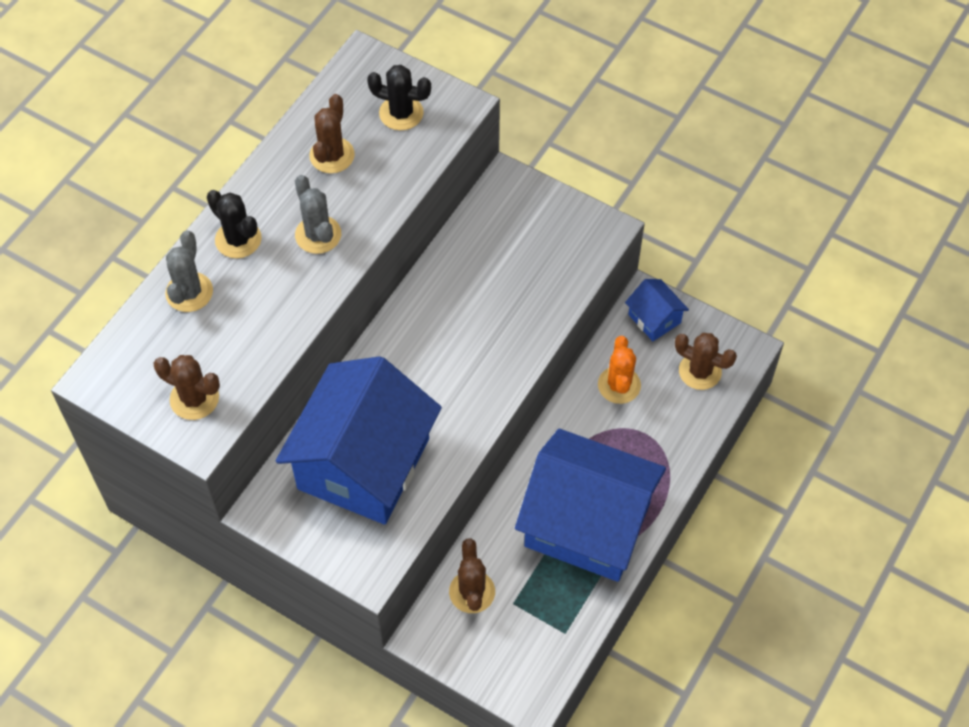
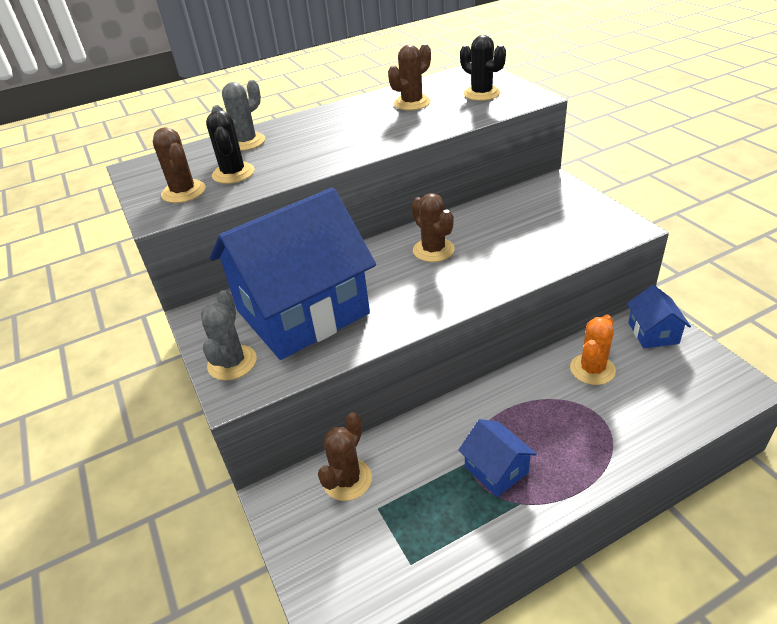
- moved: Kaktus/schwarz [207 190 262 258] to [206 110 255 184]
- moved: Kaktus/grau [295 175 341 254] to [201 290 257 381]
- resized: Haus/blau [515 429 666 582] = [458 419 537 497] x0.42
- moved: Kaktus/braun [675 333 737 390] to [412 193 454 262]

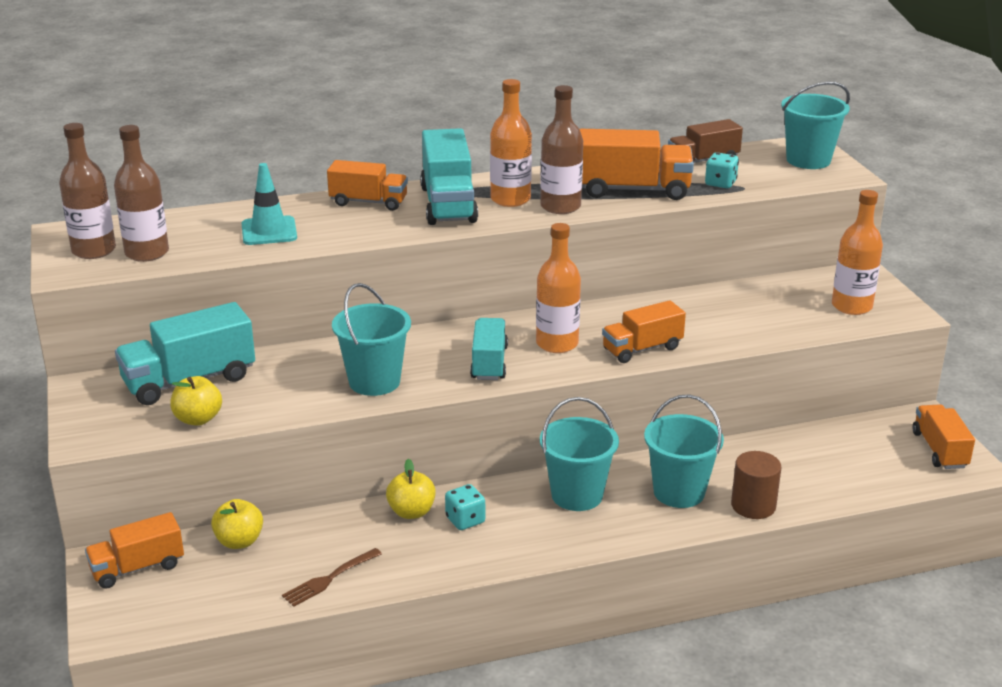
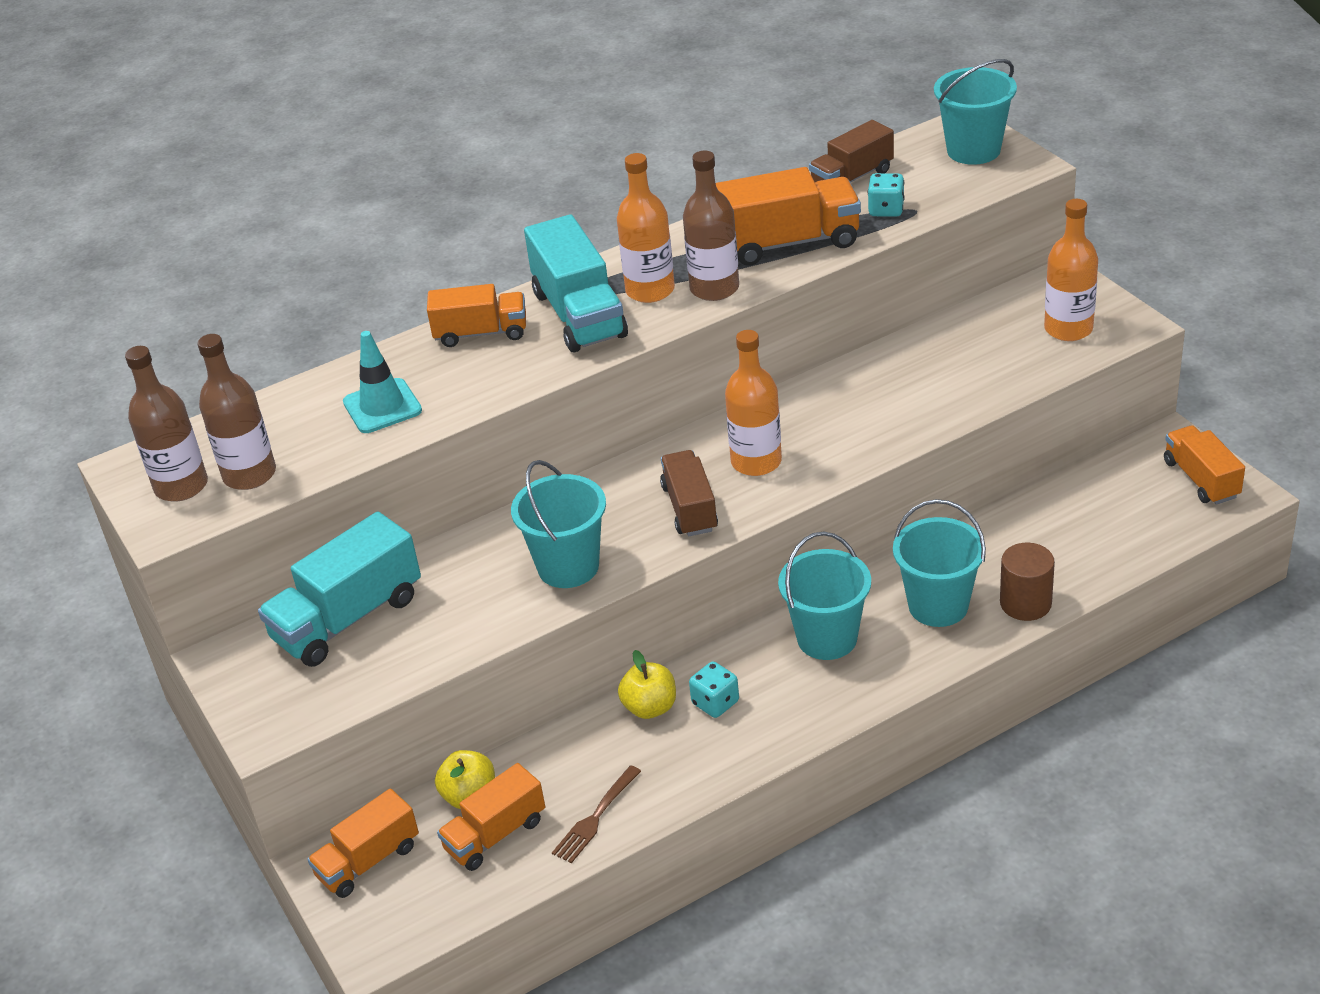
- removed: Apfel/gelb [170 376 222 426]
- recoloured: Lastwagen/türkis [470 318 508 380] to Lastwagen/braun [660 450 718 536]
- moved: Lastwagen/orange [602 300 686 363] to [437 763 545 871]

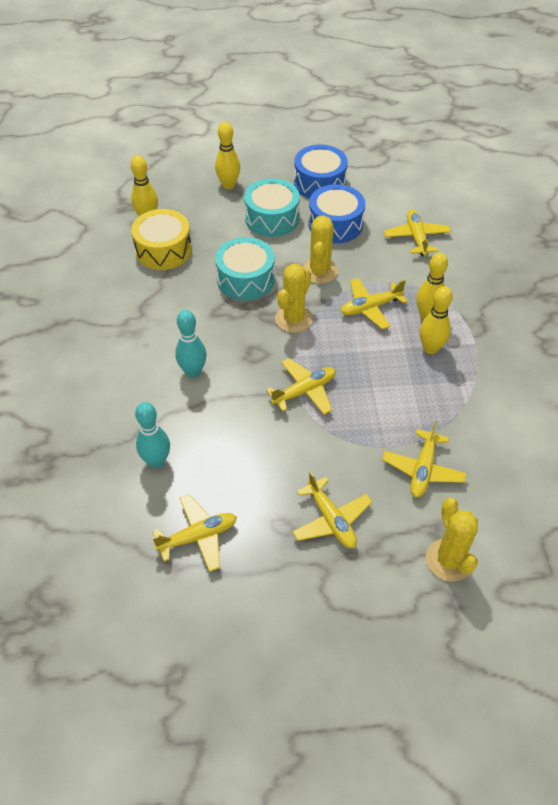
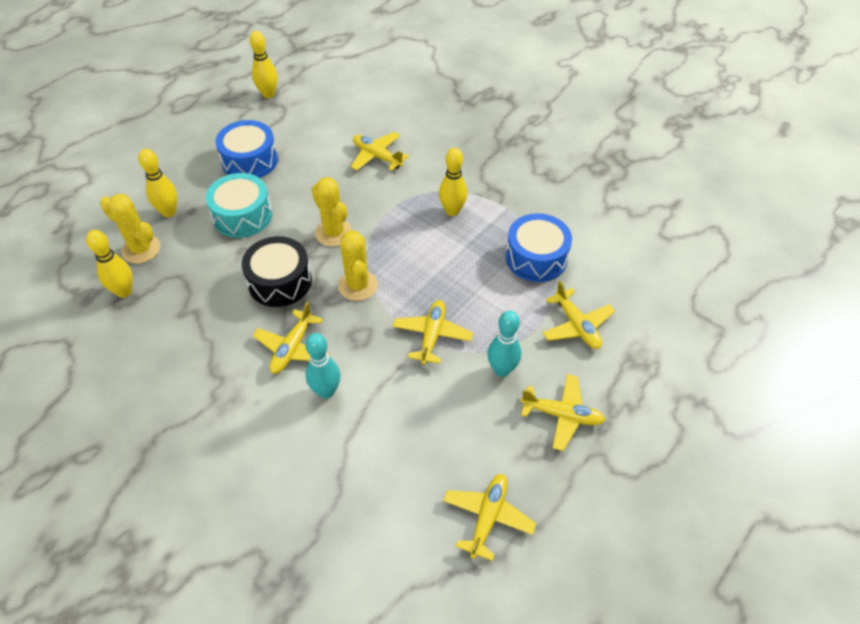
- removed: Trommel/gelb [131 209 192 270]
- moved: Bowlingkegel/türkis [135 402 170 468] to [488 311 521 377]
- recoloured: Trommel/türkis [215 237 275 300] to Trommel/schwarz [242 236 312 307]
- moved: Trommel/blau [309 184 365 243] to [506 213 572 282]
- moved: Flugzeug/gelb [340 278 408 330] to [252 301 329 374]
- moved: Bowlingkegel/gelb [420 286 453 354] to [250 31 277 98]
- moved: Kaktus/gelb [426 498 478 582] to [100 194 161 264]

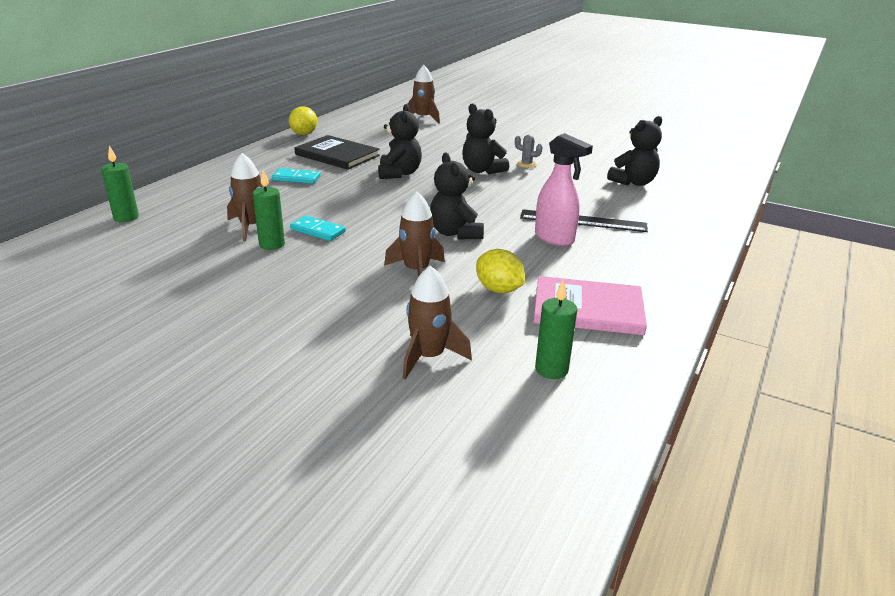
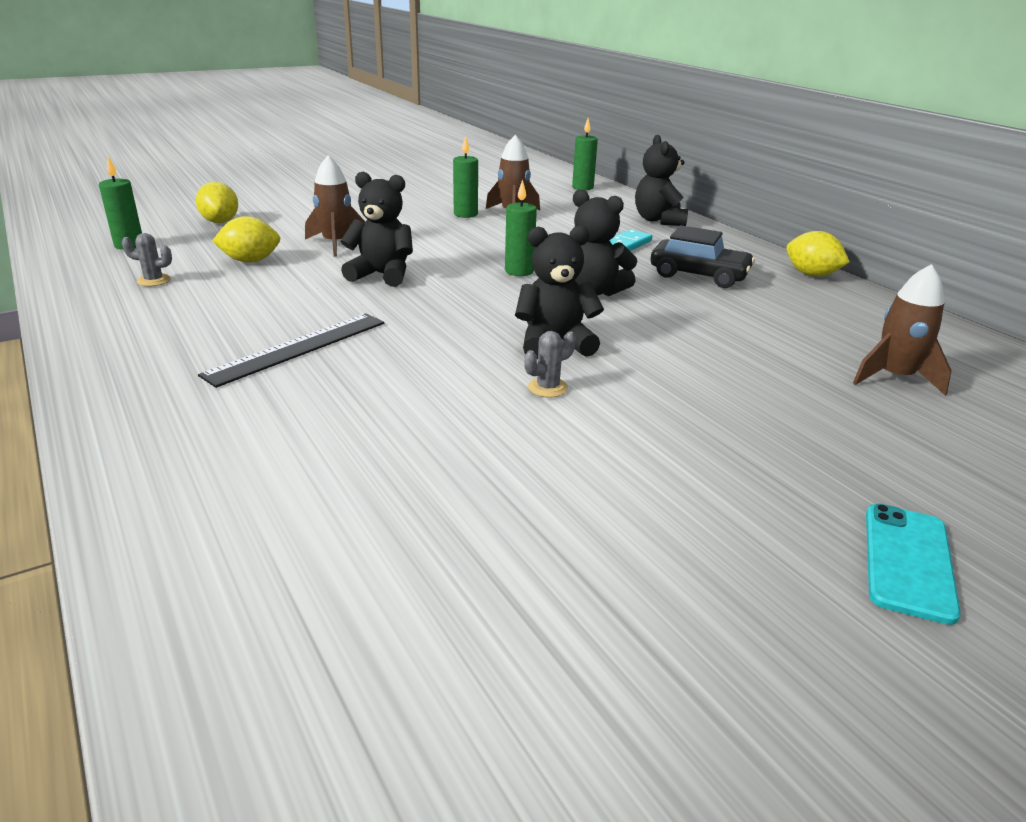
- removed: Dominostein/türkis [290 216 346 241]
- replaced: Buch/schwarz [294 135 380 170] to Auto/schwarz [651 225 755 288]
- replaced: Rakete/braun [403 266 472 380] to Zitrone/gelb [196 182 238 223]
- replaced: Buch/rosa [533 276 647 335] to Kaktus/grau [122 233 172 286]
- removed: Sprühflasche/rosa [535 133 593 246]
- moved: Teddybär/schwarz [607 116 662 186] to [635 135 688 226]
- added: Kerze/grün [505 179 537 276]
- added: Handy/türkis [866 504 961 625]

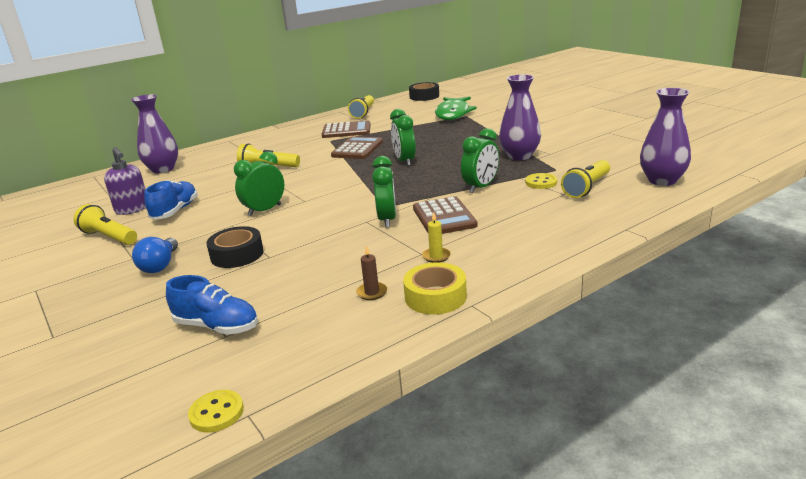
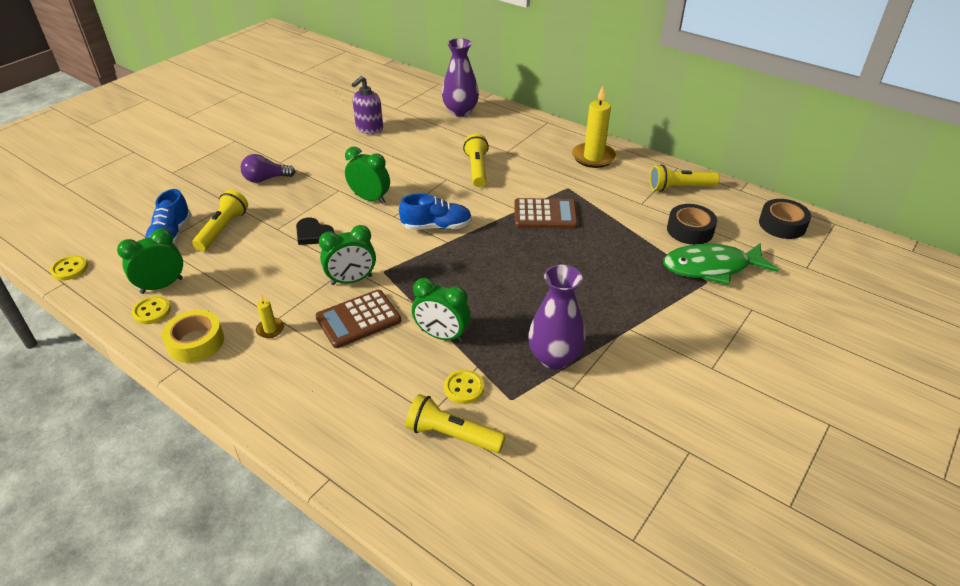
- moved: Taschenlampe/gelb [74 204 137 245] to [192 190 248 251]
- recoloured: Glühbirne/blau [132 237 178 273] to Glühbirne/lila [240 154 296 183]
- moved: Schuh/blau [144 180 198 220] to [399 193 472 230]
- moved: Klebeband/schwarz [206 226 264 268] to [667 204 717 245]
- removed: Taschenrechner/braun [322 120 370 138]
- removed: Kerze/braun [356 245 387 300]
- moved: Wecker/grün [390 109 416 166] to [117 228 183 294]
- removed: Vase/lila [640 88 691 186]
- added: Knopf/gelb [132 296 171 324]
- added: Herz/schwarz [296 217 334 245]
- added: Kerze/gelb [572 86 617 168]

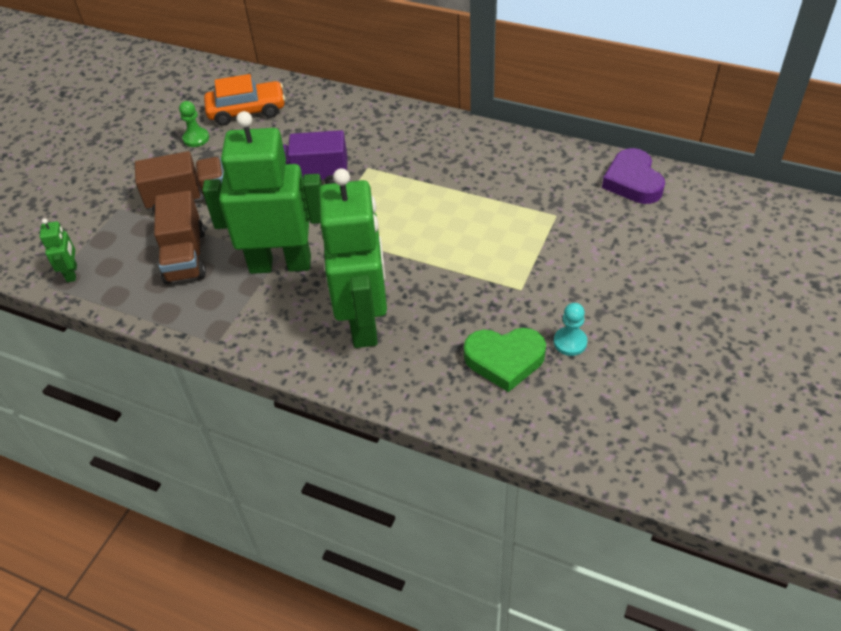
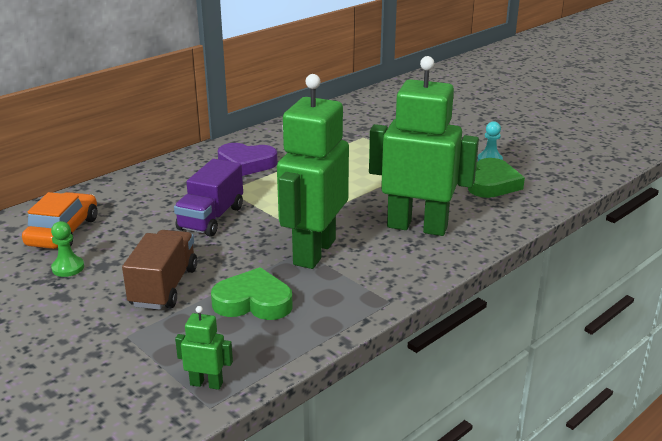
- replaced: Lastwagen/braun [154 191 206 284] to Herz/grün [211 267 293 320]
- moved: Herz/lila [602 148 665 204] to [218 143 278 176]

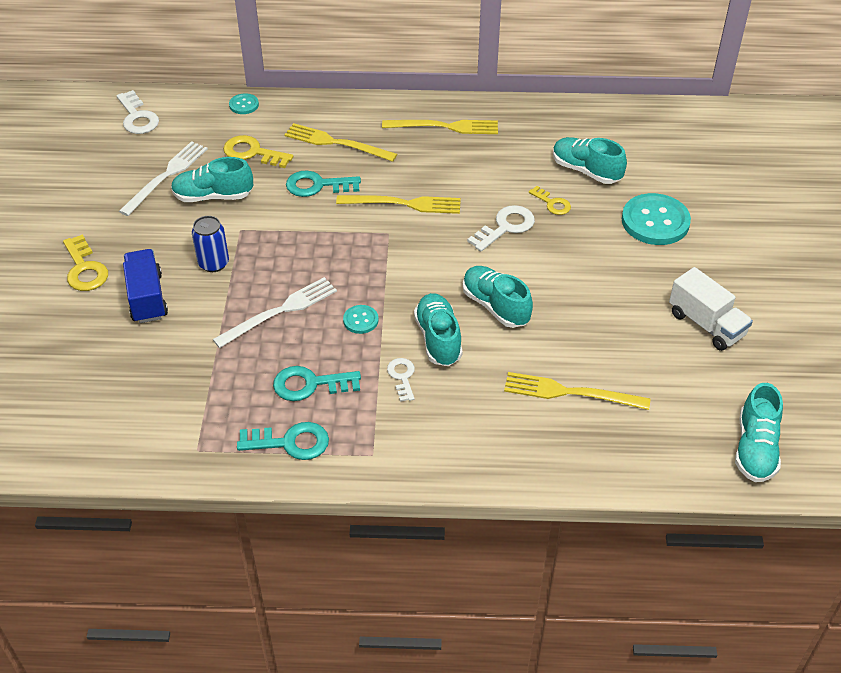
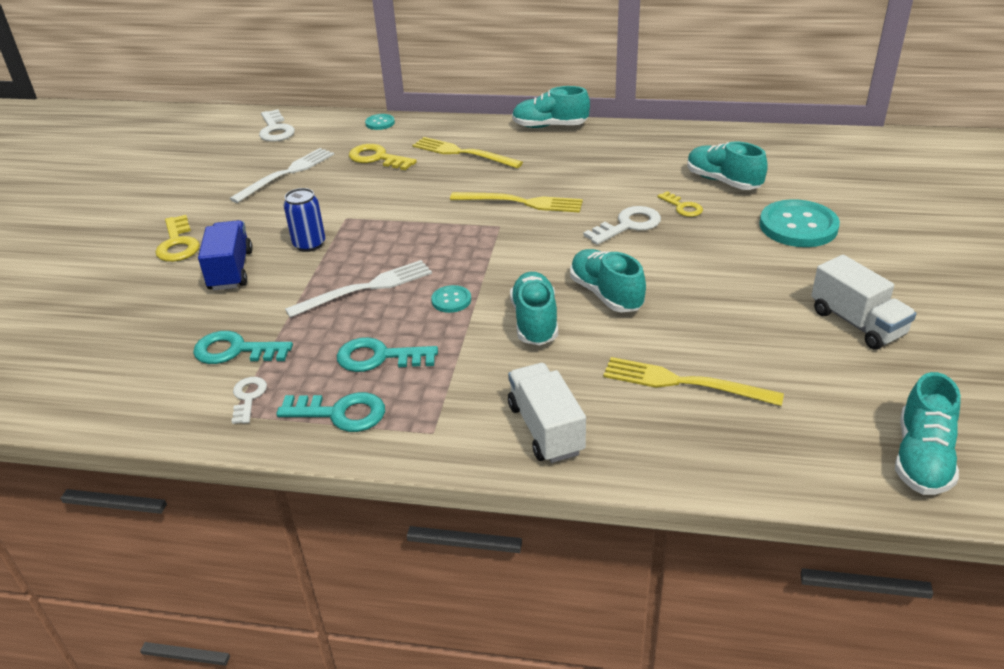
- moved: Schuh/türkis [171 157 253 202] to [512 86 590 128]
- moved: Schlüssel/türkis [286 171 361 197] to [193 331 293 364]
- removed: Gabel/gelb [382 120 498 134]
- moved: Schlüssel/weiß [387 358 415 402] to [231 377 267 424]
- added: Lastwagen/weiß [508 363 586 463]

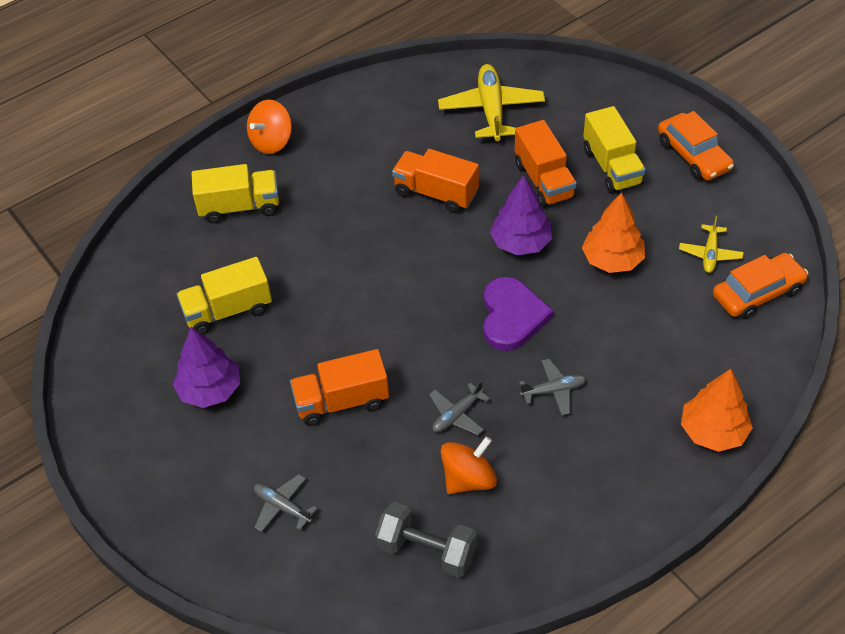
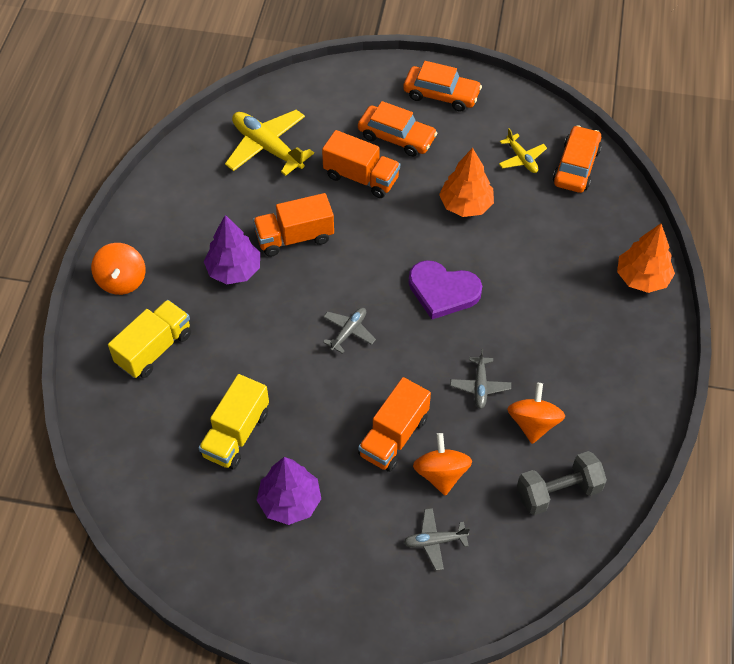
- turned: Herz/lila [483 277 553 351] = [409 260 482 319] 150 degrees clockwise
- moved: Baum/lila [490 175 552 255] to [204 215 260 284]
- moved: Flugzeug/grau [519 359 586 415] to [323 308 376 354]
- replaced: Lastwagen/gelb [583 106 646 193] to Auto/orange [358 101 437 157]
- added: Kreisel/orange [413 433 472 496]

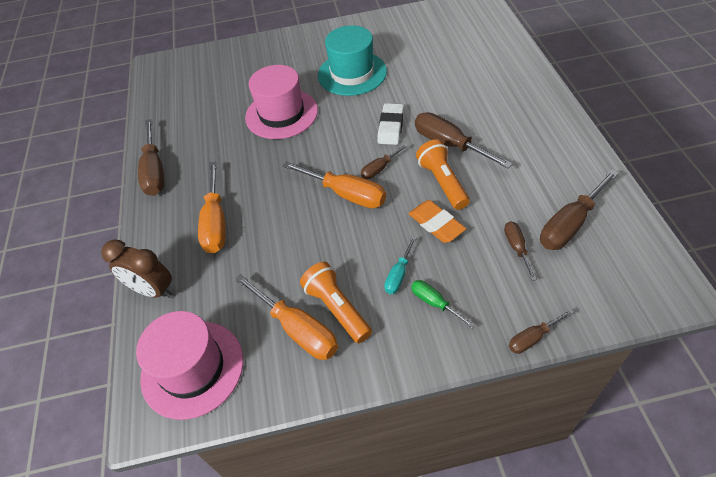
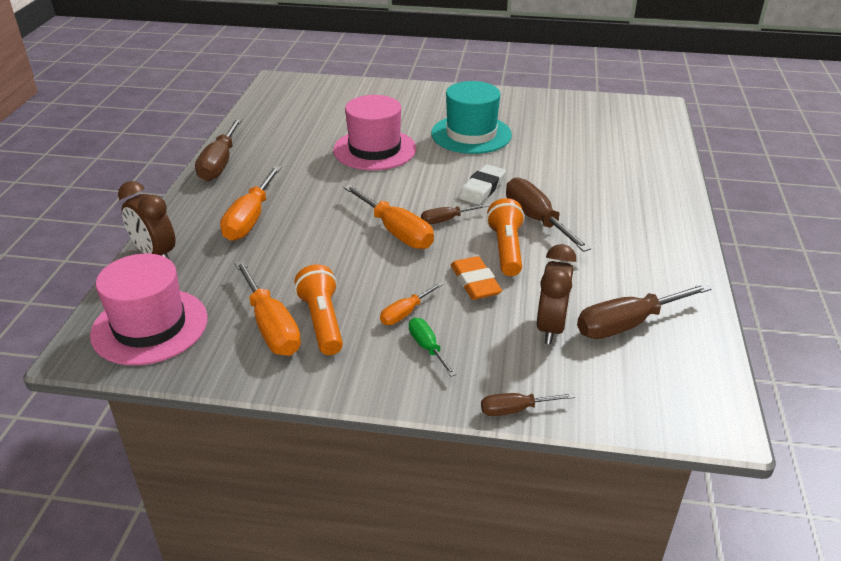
- recoloured: Schraubenzieher/türkis [384 236 417 294] to Schraubenzieher/orange [380 282 443 325]
- replaced: Schraubenzieher/braun [504 221 537 281] to Wecker/braun [537 244 576 344]

